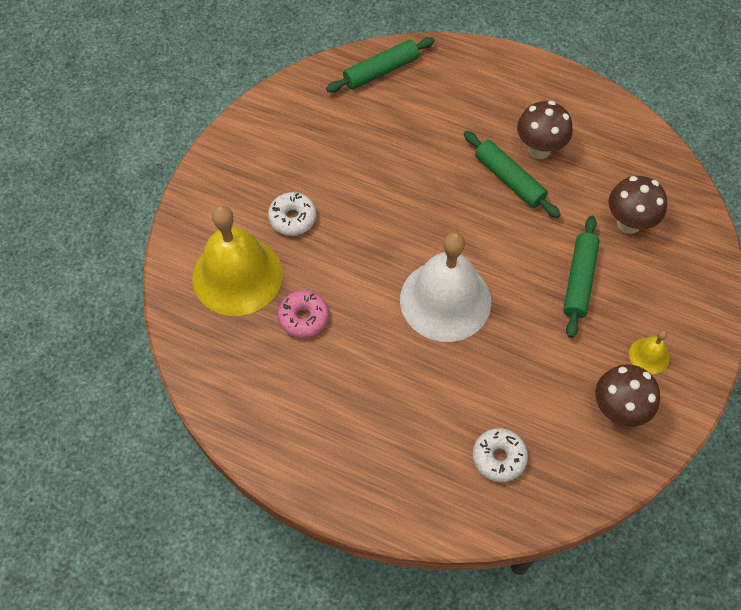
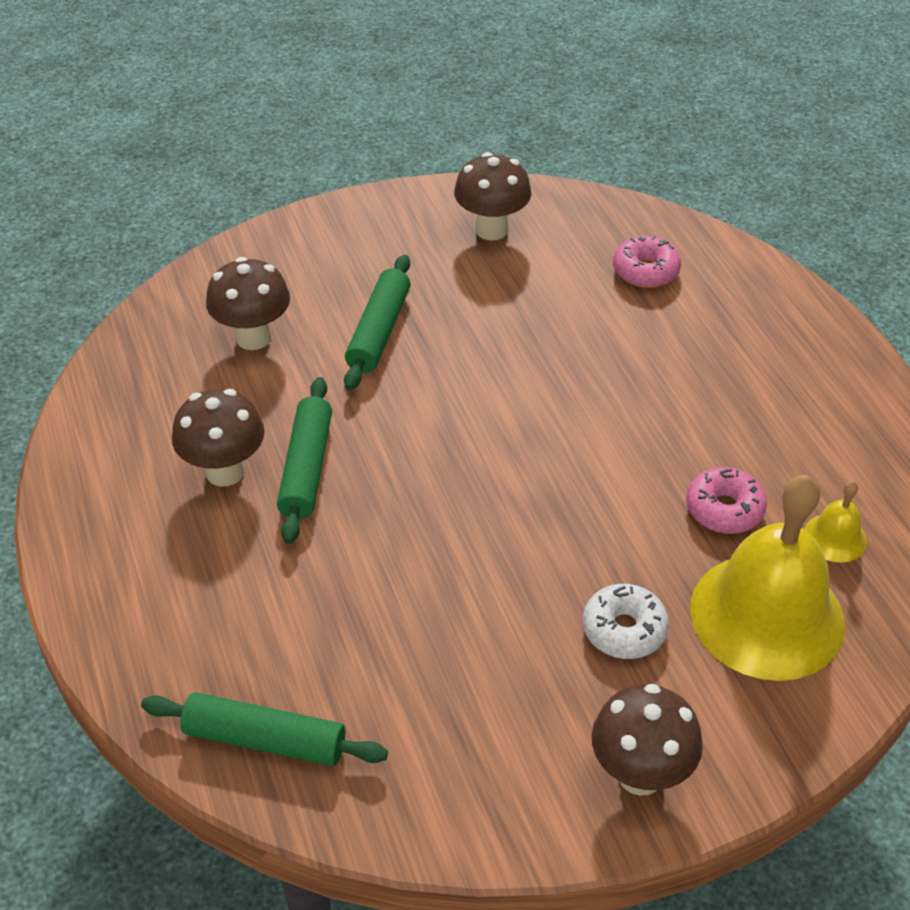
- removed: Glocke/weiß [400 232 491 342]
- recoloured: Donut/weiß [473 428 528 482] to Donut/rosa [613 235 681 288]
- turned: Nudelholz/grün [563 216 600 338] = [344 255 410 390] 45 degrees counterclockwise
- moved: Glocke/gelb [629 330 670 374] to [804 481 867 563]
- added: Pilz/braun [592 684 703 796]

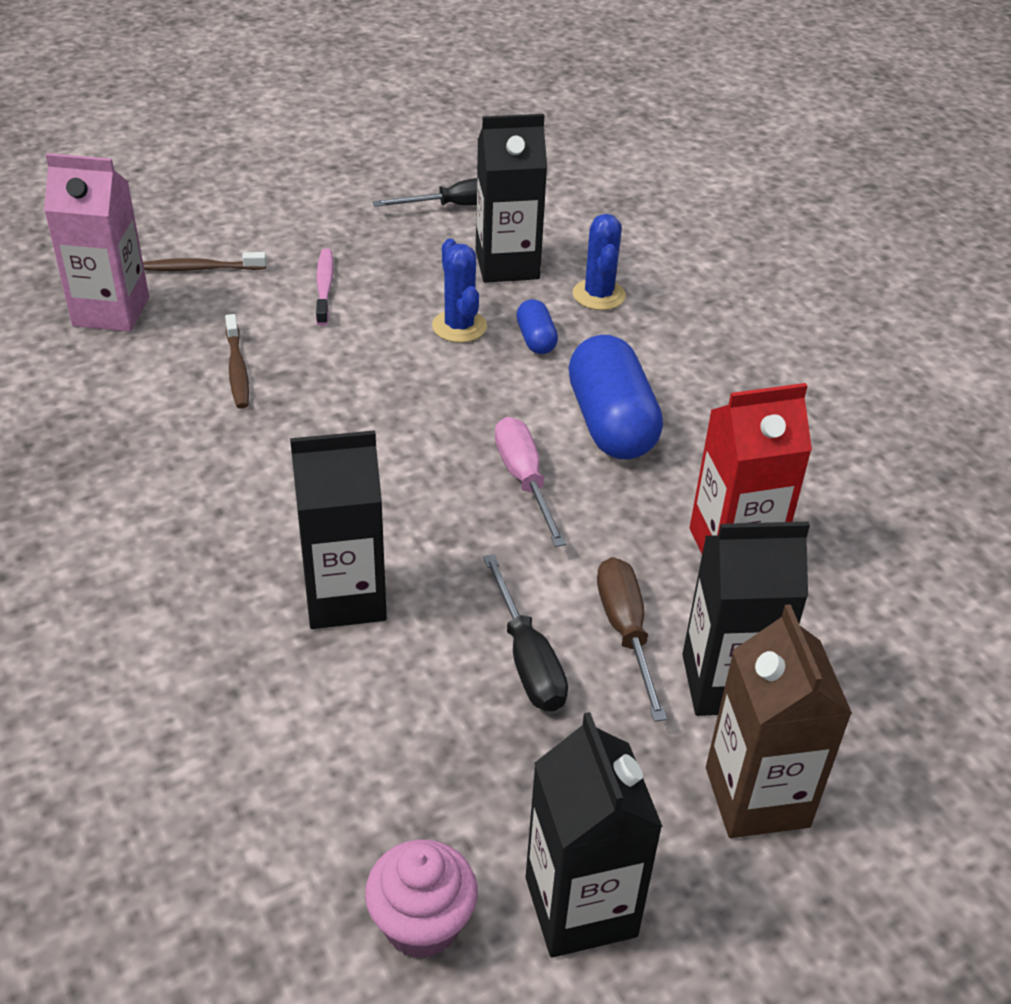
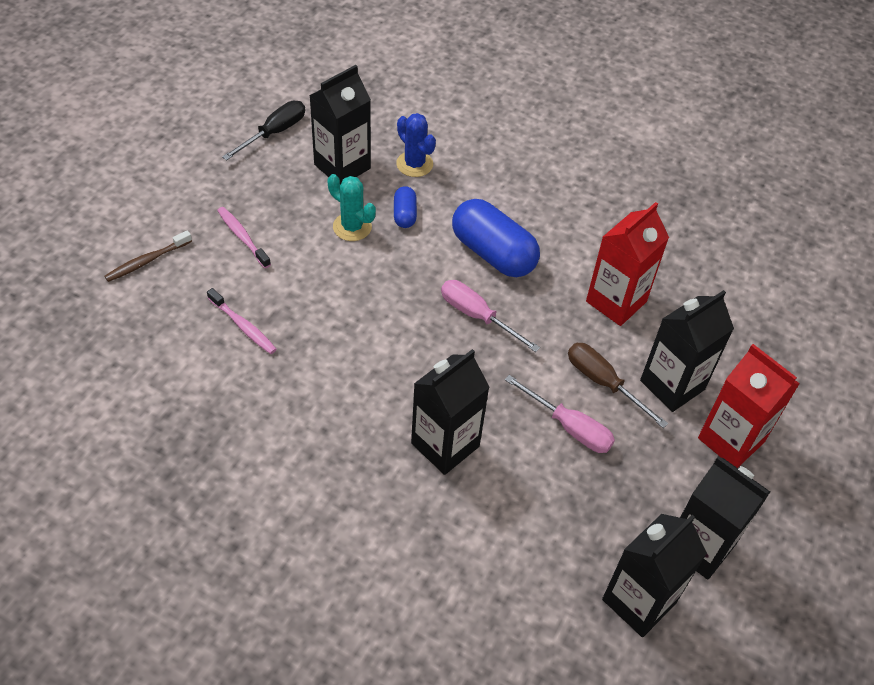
- removed: Getränkekarton/rosa [44 153 149 332]
- recoloured: Zahnbürste/braun [225 314 249 409] to Zahnbürste/rosa [207 288 277 354]
- replaced: Muffin/rosa [365 840 478 959] to Getränkekarton/schwarz [602 514 707 637]
- recoloured: Kaktus/blau [432 239 487 343] to Kaktus/türkis [328 174 376 241]
- recoloured: Schraubenzieher/schwarz [483 554 568 712] to Schraubenzieher/rosa [505 375 615 453]
- turned: Kapsel/blau [516 299 558 354] = [394 186 417 228] 45 degrees clockwise
- recoloured: Getränkekarton/braun [706 604 852 838] to Getränkekarton/rot [698 344 800 468]

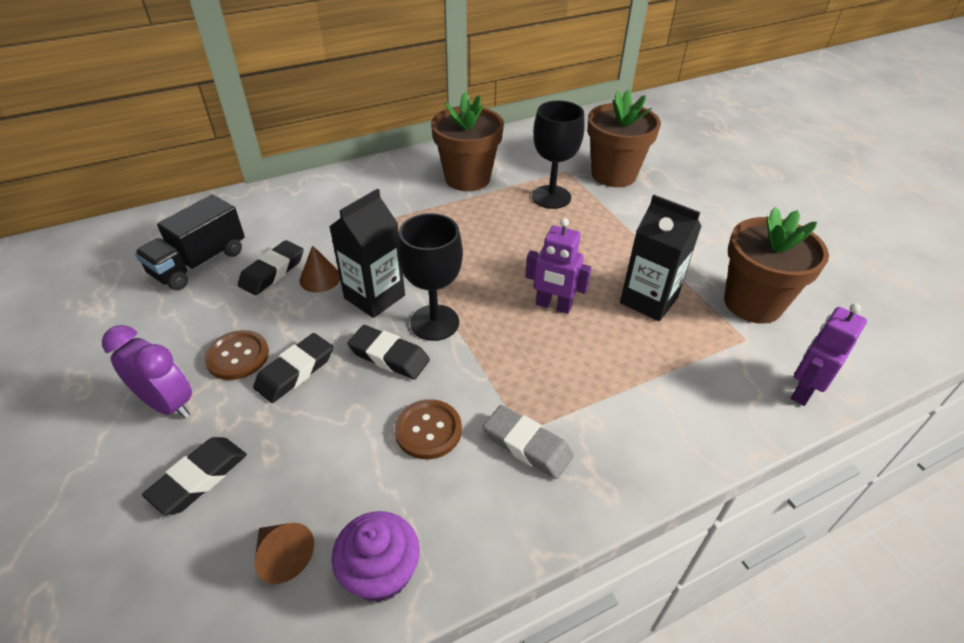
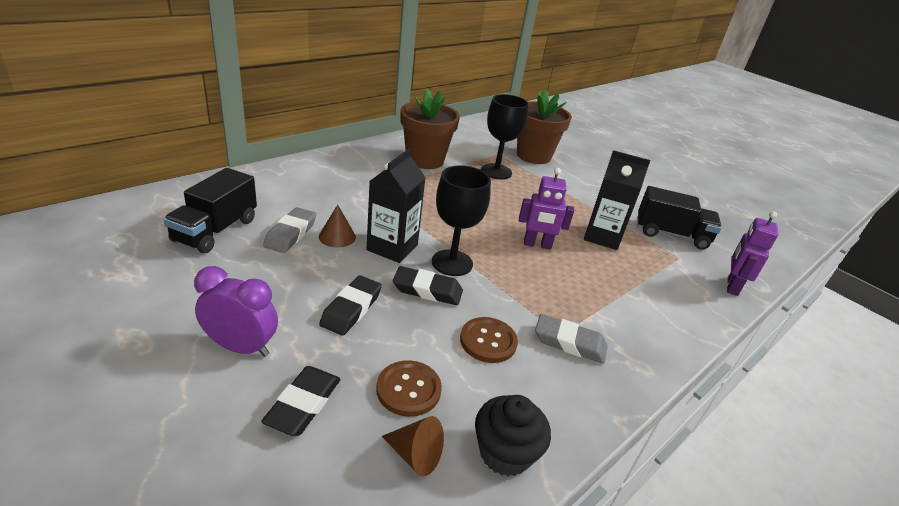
- moved: Knopf/braun [204 330 269 380] to [376 360 442 417]
- recoloured: Radiergummi/schwarz [238 240 304 295] to Radiergummi/grau [263 207 316 253]
- recoloured: Muffin/lila [331 511 420 602] to Muffin/schwarz [475 395 551 476]
- replaced: Blumentopf/braun [724 207 829 324] to Lastwagen/schwarz [637 186 722 250]

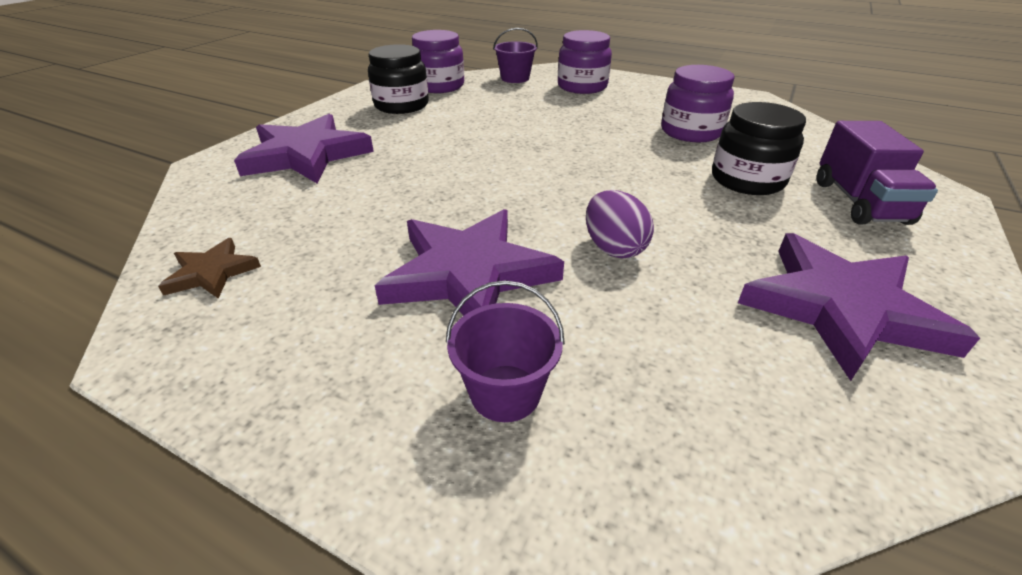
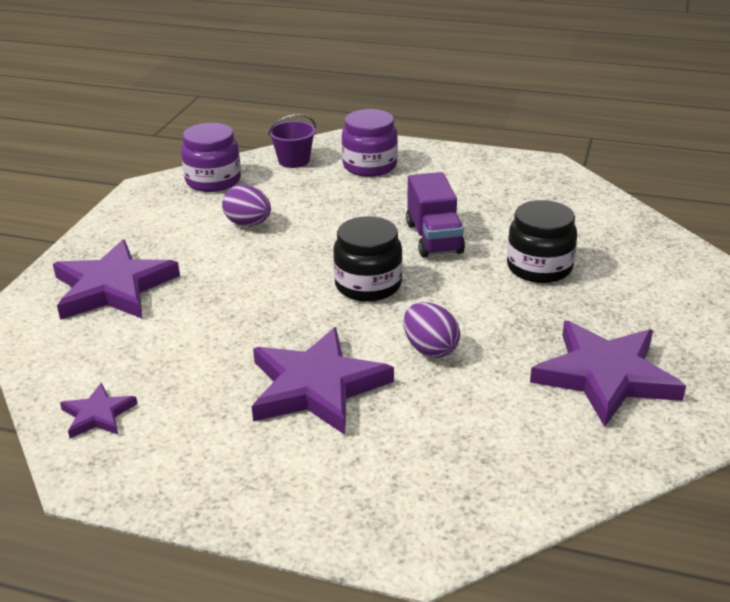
- recoloured: Stern/braun [158 238 261 299] to Stern/lila [60 383 137 438]
- moved: Einmachglas/schwarz [368 44 429 114] to [333 216 403 302]
- removed: Eimer/lila [446 280 565 422]
- removed: Einmachglas/lila [661 65 735 142]
- moved: Lastwagen/lila [817 121 938 225] to [406 172 465 257]
- added: Ei/lila [222 185 271 226]

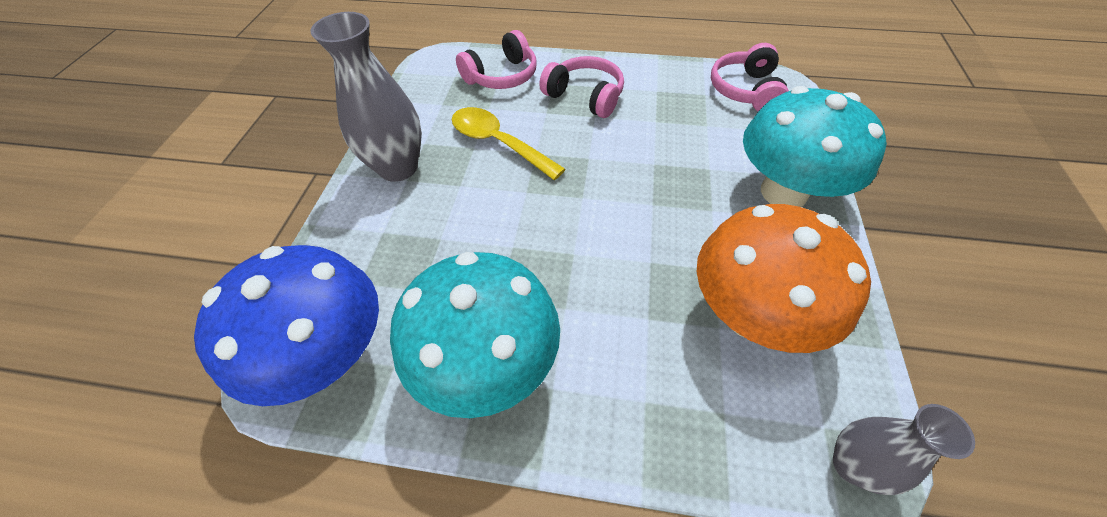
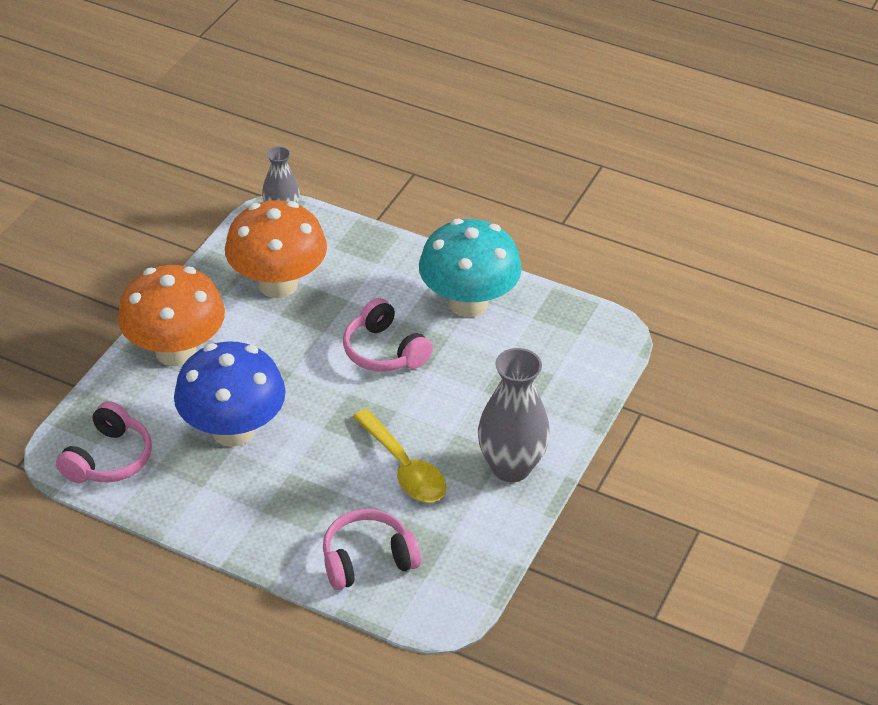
- moved: Pilz/blau [194 245 379 406] to [174 342 286 447]
- moved: Kopfhörer/rosa [539 56 624 118] to [343 298 433 372]
- recoloured: Pilz/türkis [743 86 887 207] to Pilz/orange [118 265 225 366]

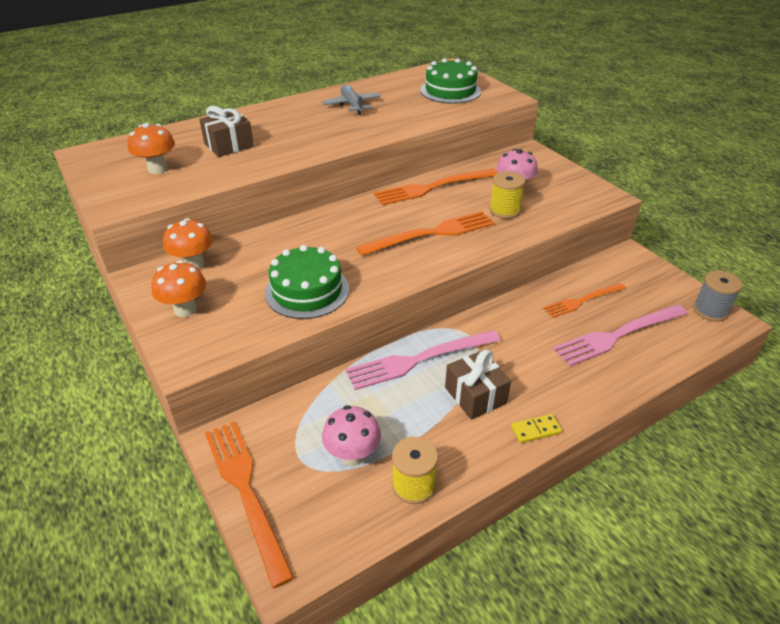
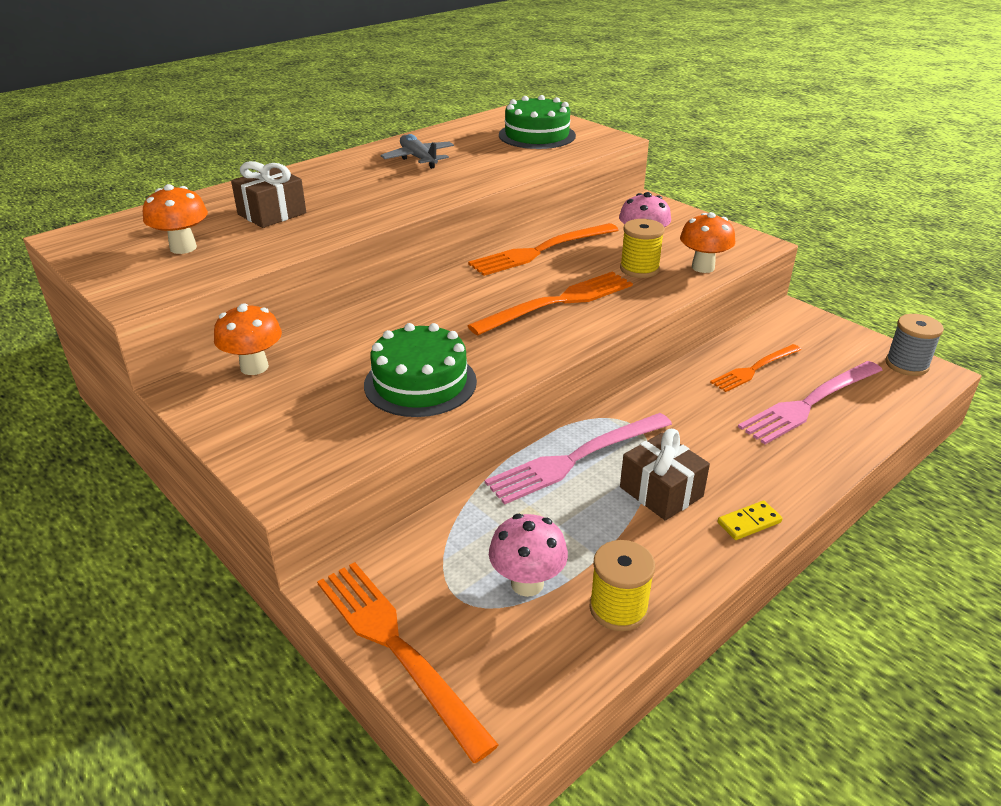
- moved: Pilz/orange [151 260 206 317] to [680 212 735 273]

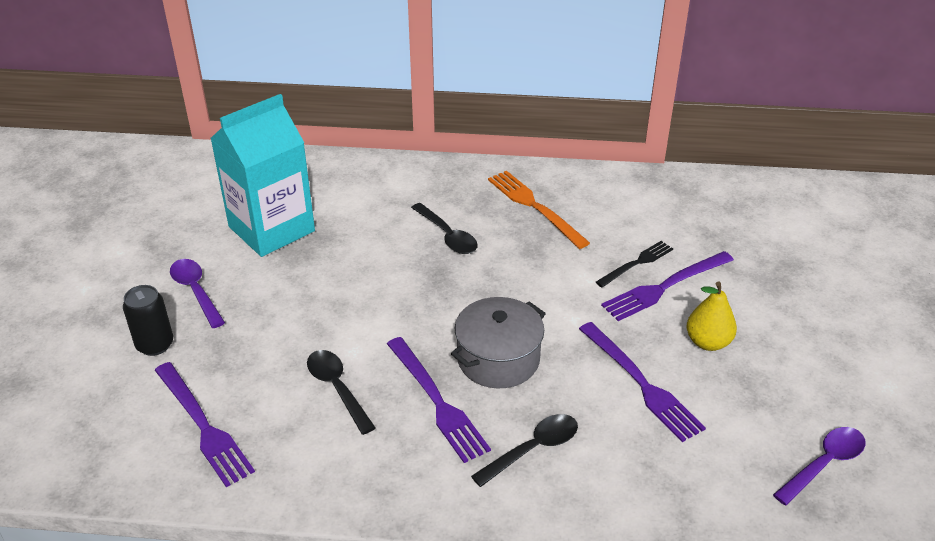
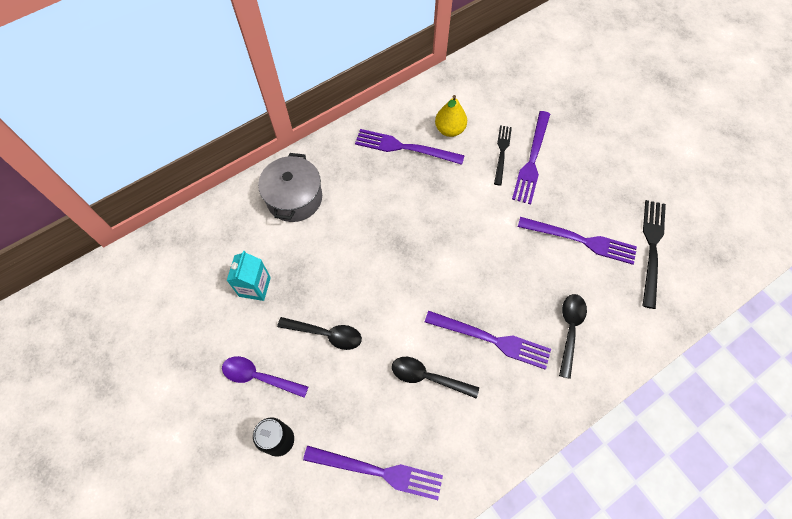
- resized: Getränkekarton/türkis [210 94 315 257] = [227 251 271 301] x0.49
- moved: Löffel/schwarz [411 203 477 254] to [277 317 362 350]
- moved: Kochtopf/grau [451 297 546 388] to [258 153 322 222]
- recoloured: Gabel/orange [488 171 590 249] to Gabel/lila [355 129 465 165]
- moved: Birne/gelb [687 281 737 351] to [435 95 467 137]
- removed: Löffel/lila [773 427 865 506]
- added: Gabel/schwarz [642 200 666 309]

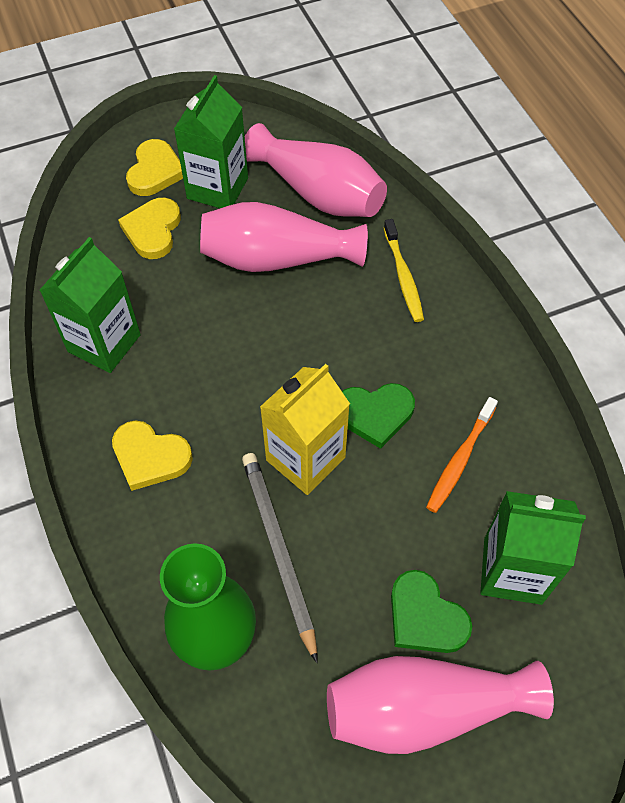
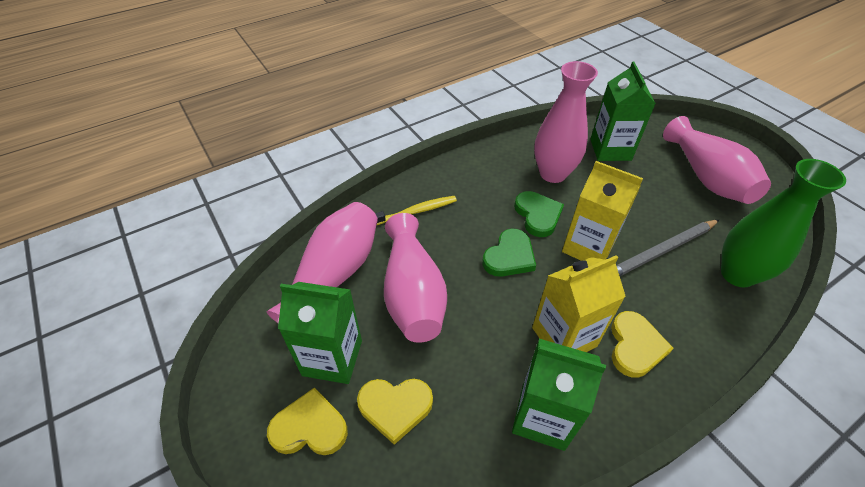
- moved: Herz/grün [391 570 472 653] to [482 229 536 277]
- replaced: Zahnbürste/orange [426 397 498 513] to Vase/rosa [534 61 598 183]
- added: Getränkekarton/gelb [532 255 626 352]

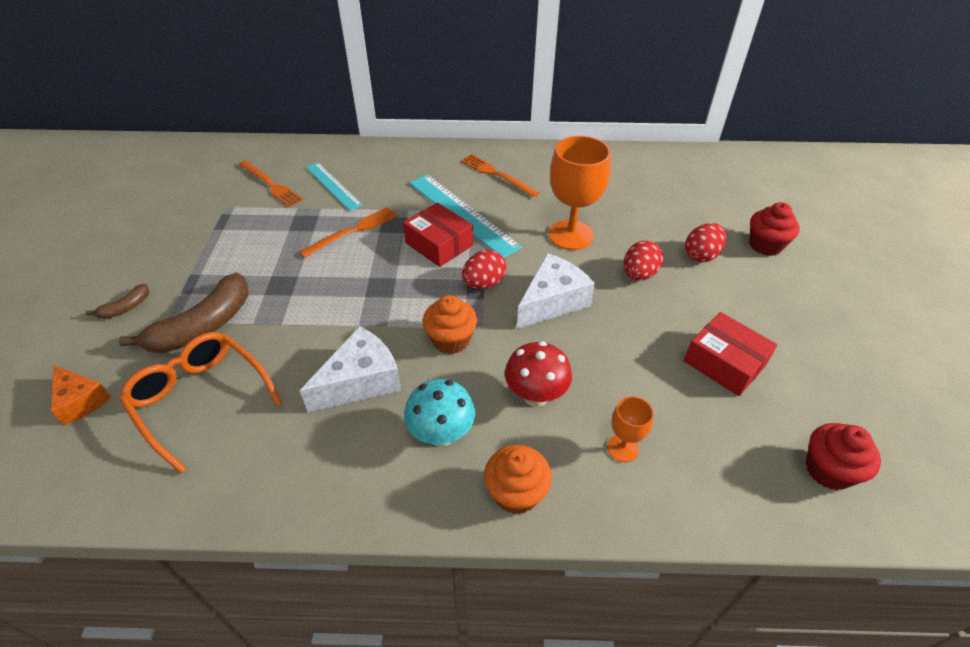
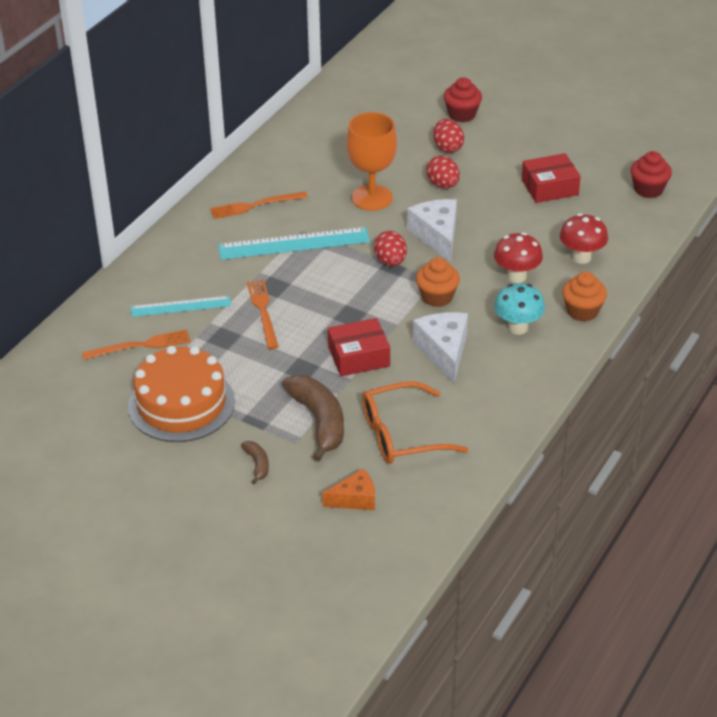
- moved: Schachtel/rot [403 202 473 267] to [328 318 390 376]
- replaced: Kelch/orange [607 396 654 462] to Pilz/rot [560 213 608 264]
- added: Kuchen/orange [128 346 235 442]

